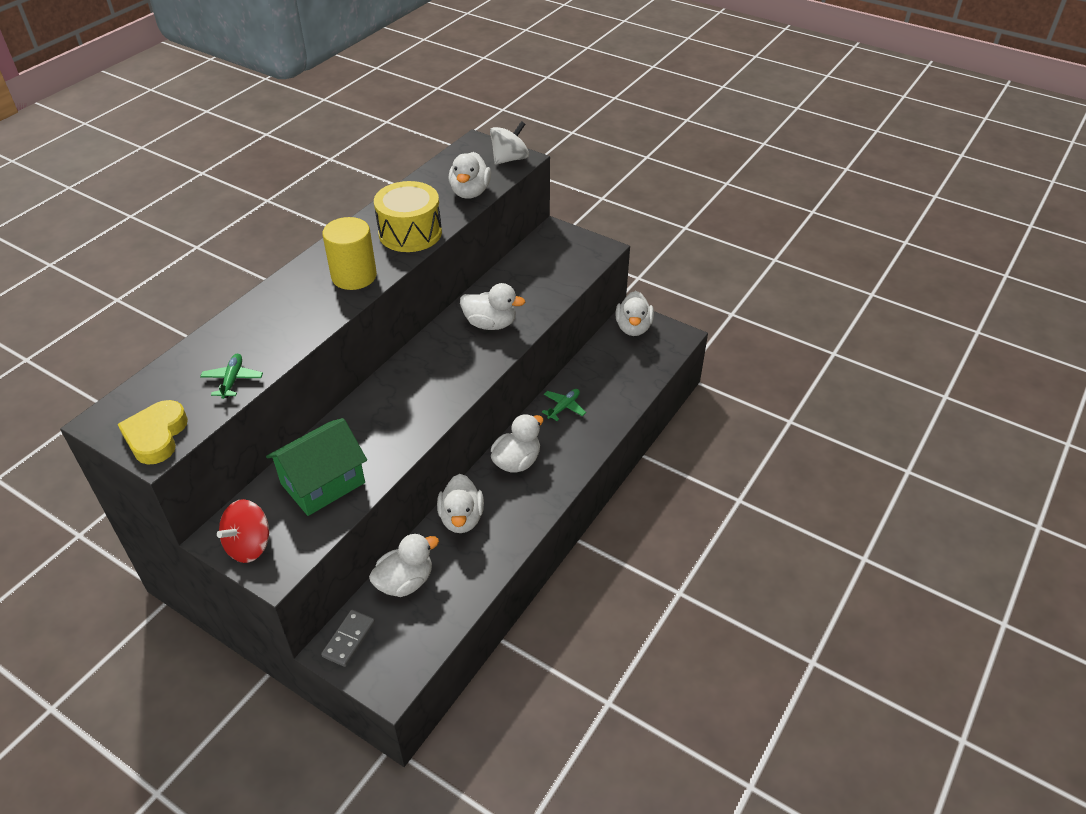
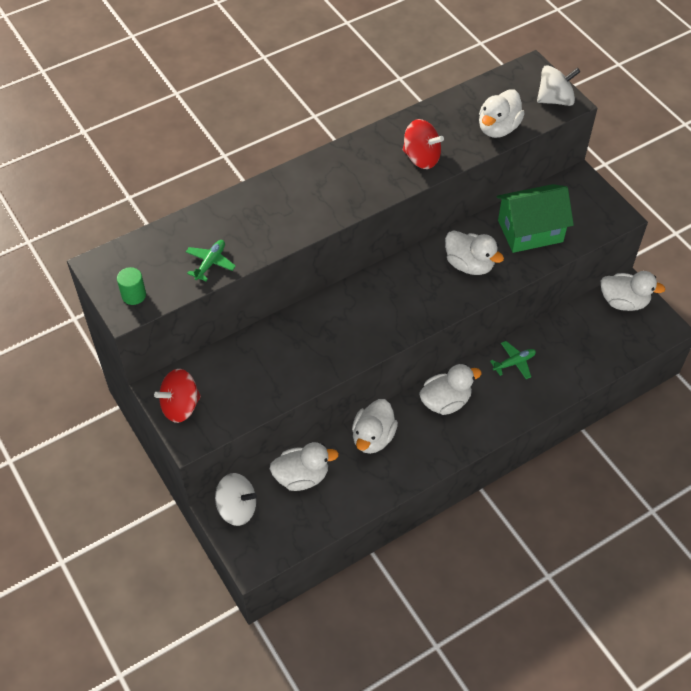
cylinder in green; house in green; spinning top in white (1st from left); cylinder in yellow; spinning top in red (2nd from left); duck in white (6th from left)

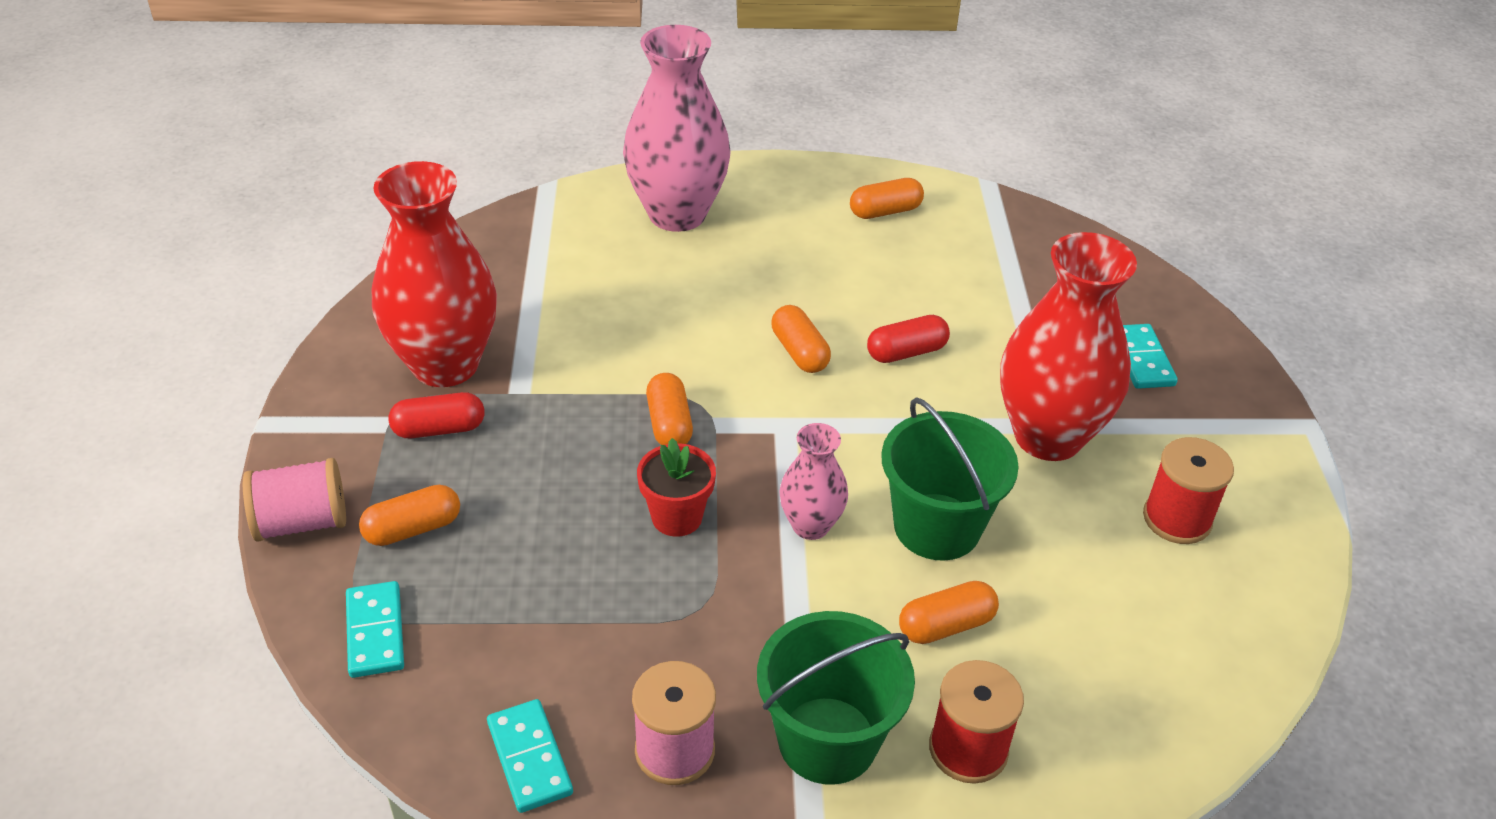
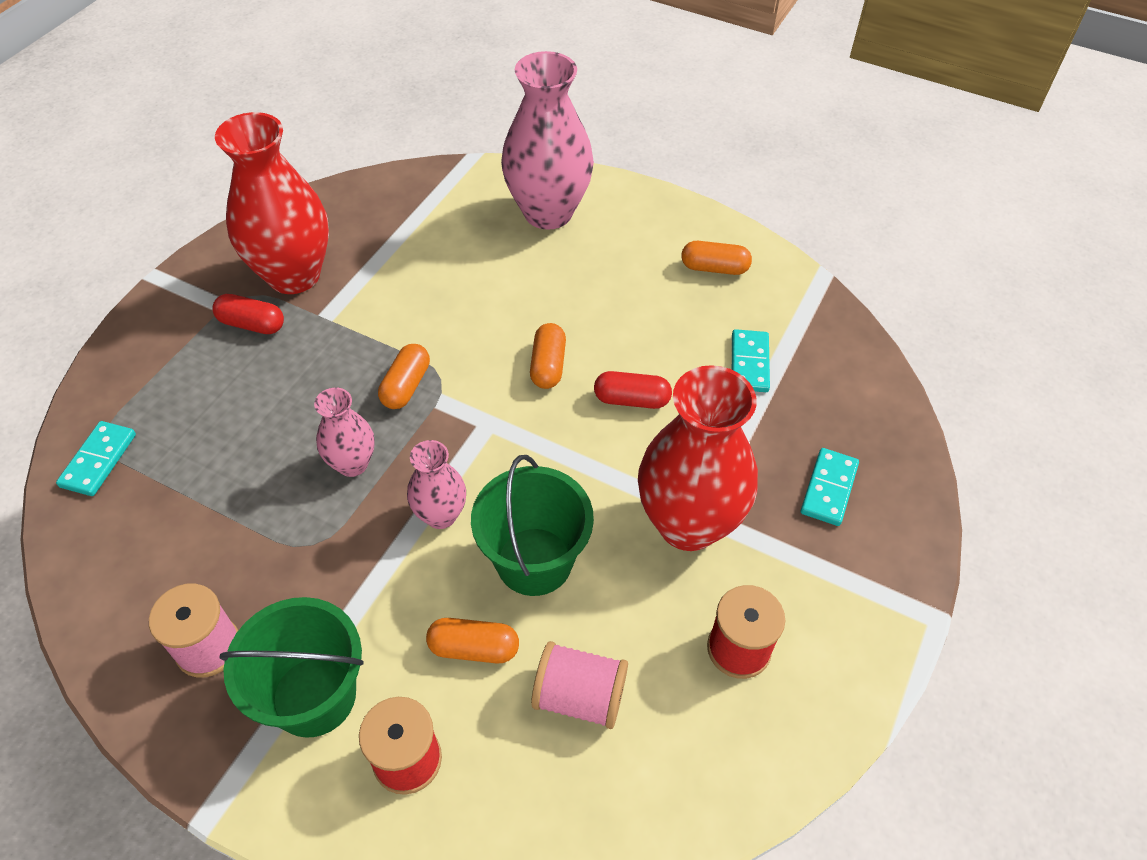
spool in pink (2nd from left); capsule in orange (1st from left in the first image); domino in turquoise (2nd from left); vase in pink (1st from left)

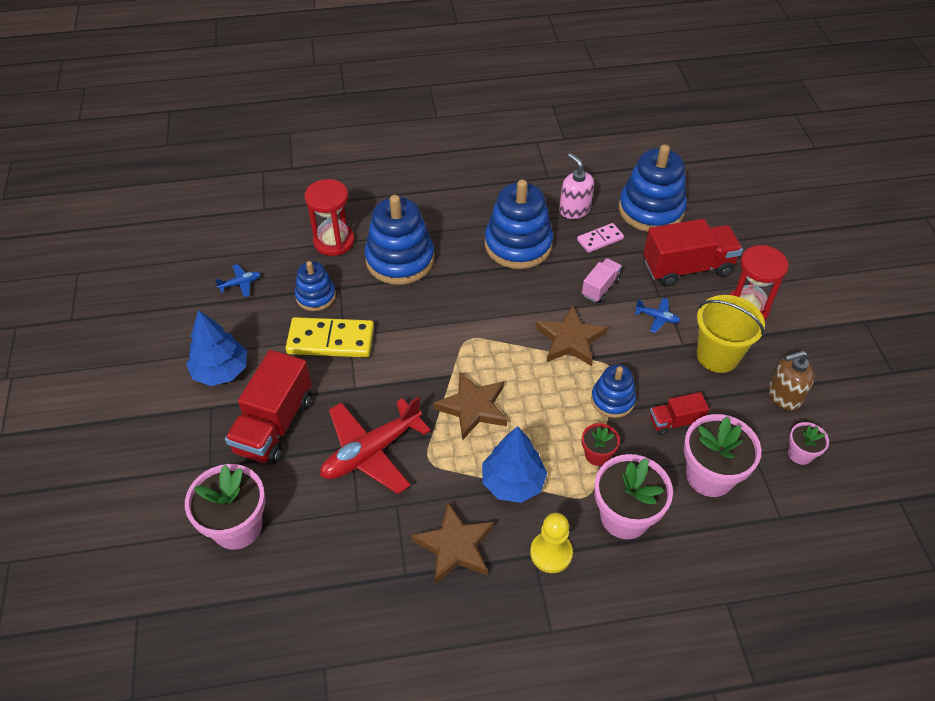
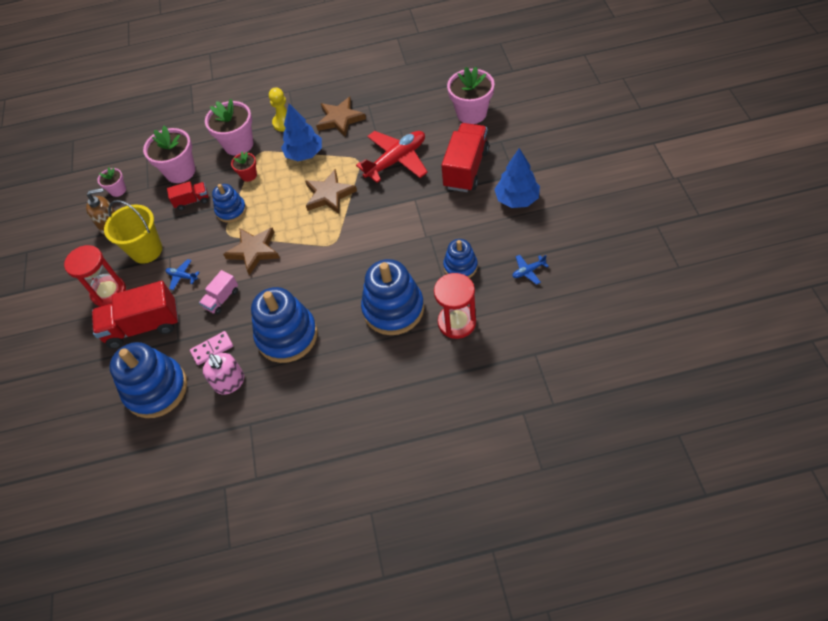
domino in yellow

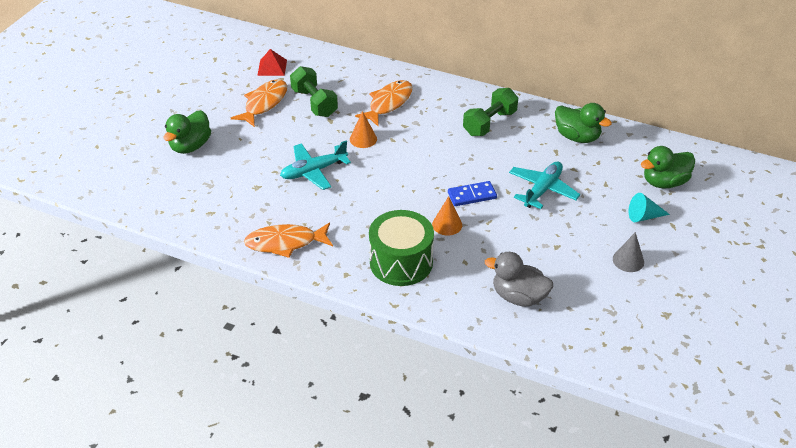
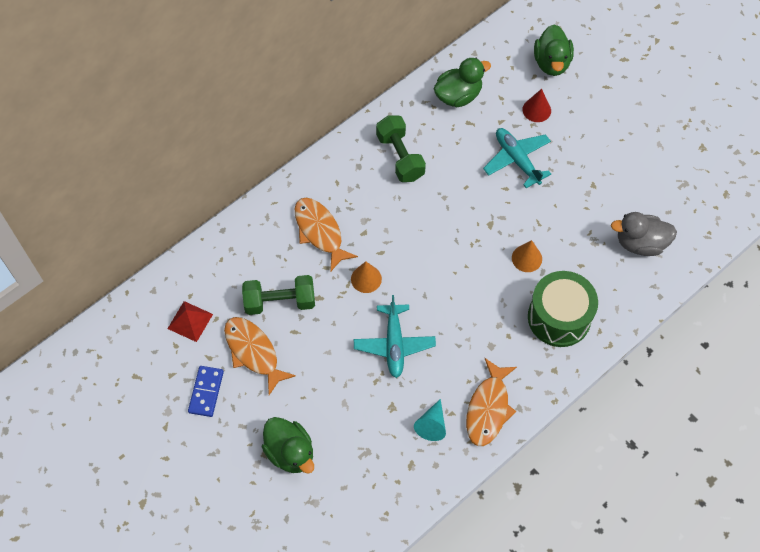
domino in blue; duck in grey; cone in grey; cone in turquoise; cone in red

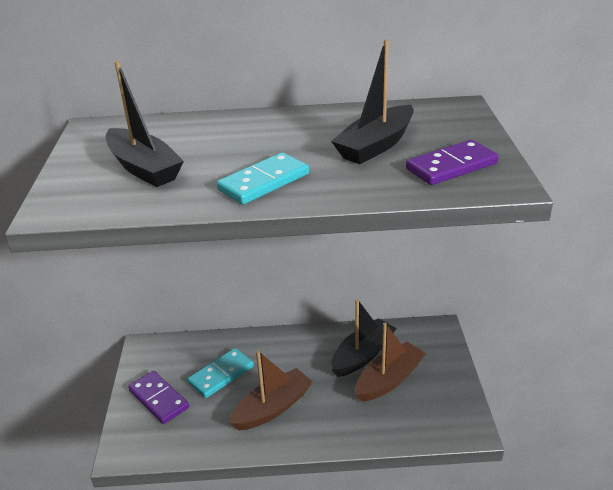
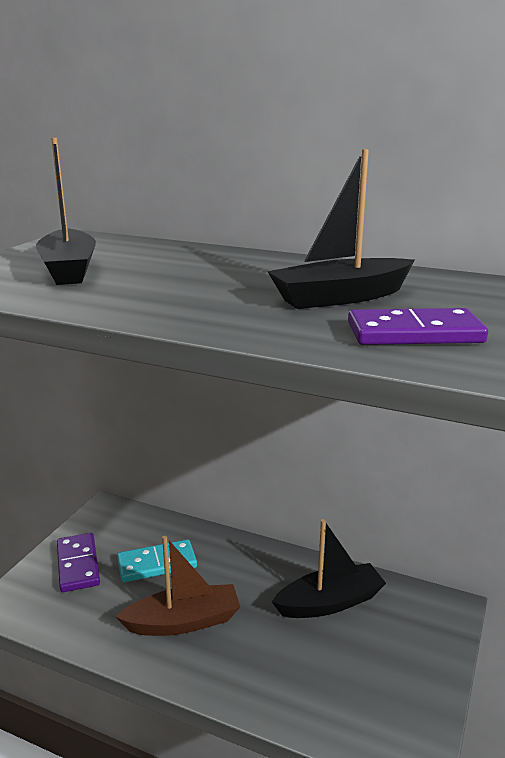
domino in turquoise (2nd from left in the first image); boat in brown (2nd from left in the first image)

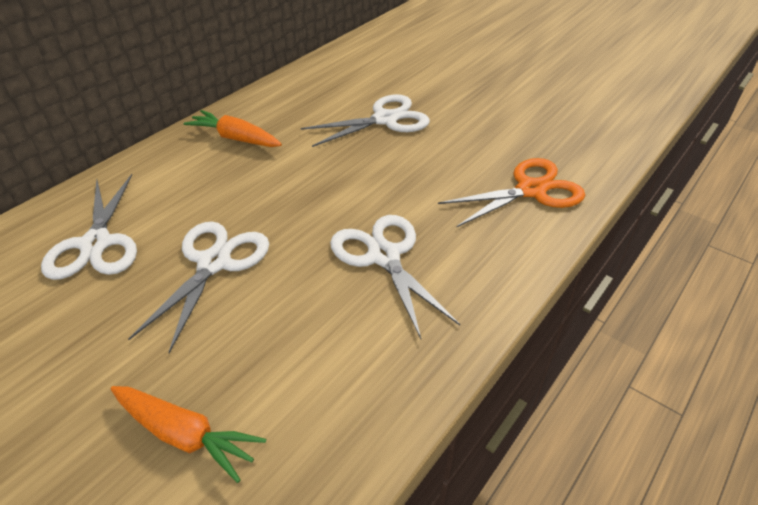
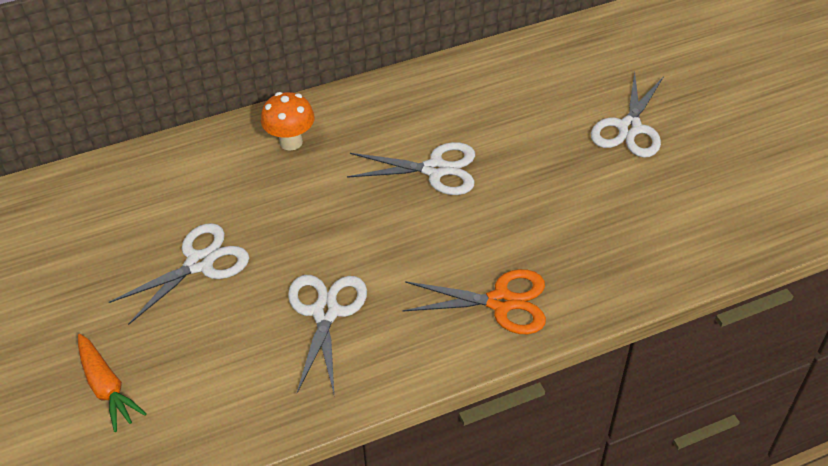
scissors in white (4th from left); mushroom in orange

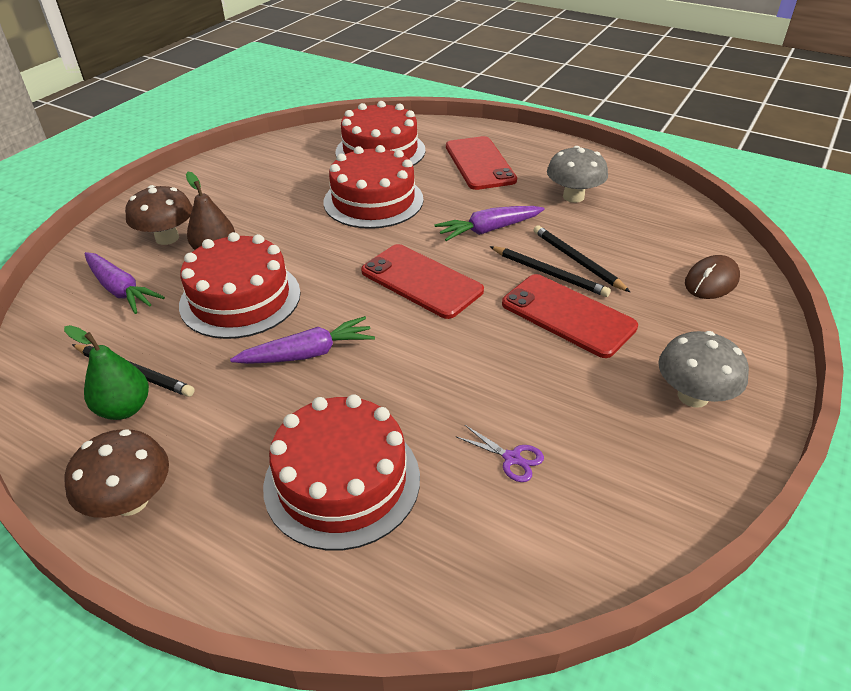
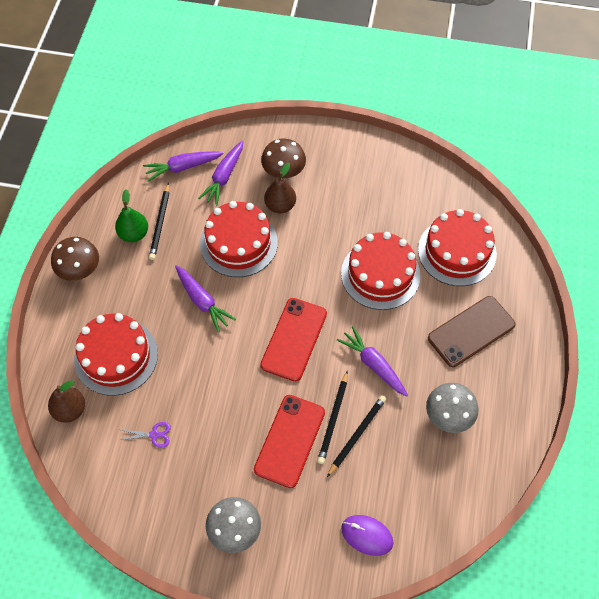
phone in brown; scissors in purple; mouse in purple; pear in brown (1st from left); carrot in purple (1st from left)

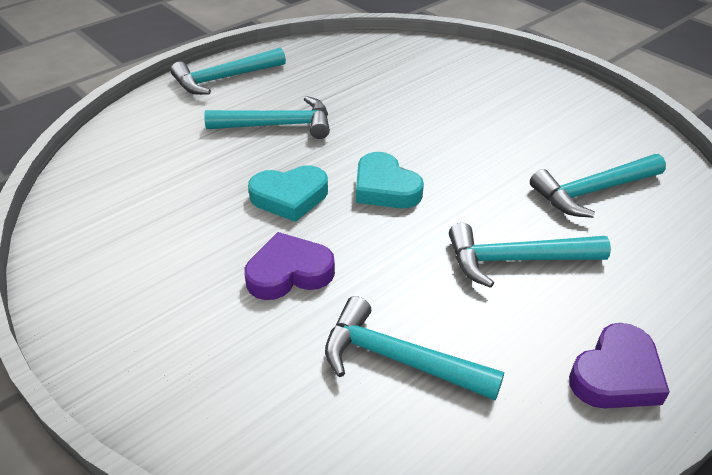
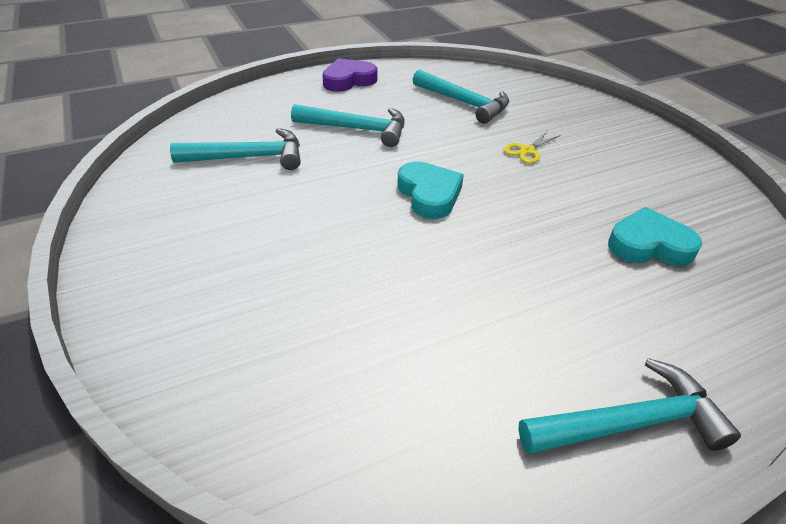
hammer in turquoise (2nd from left in the first image); scissors in yellow; heart in turquoise (2nd from left)

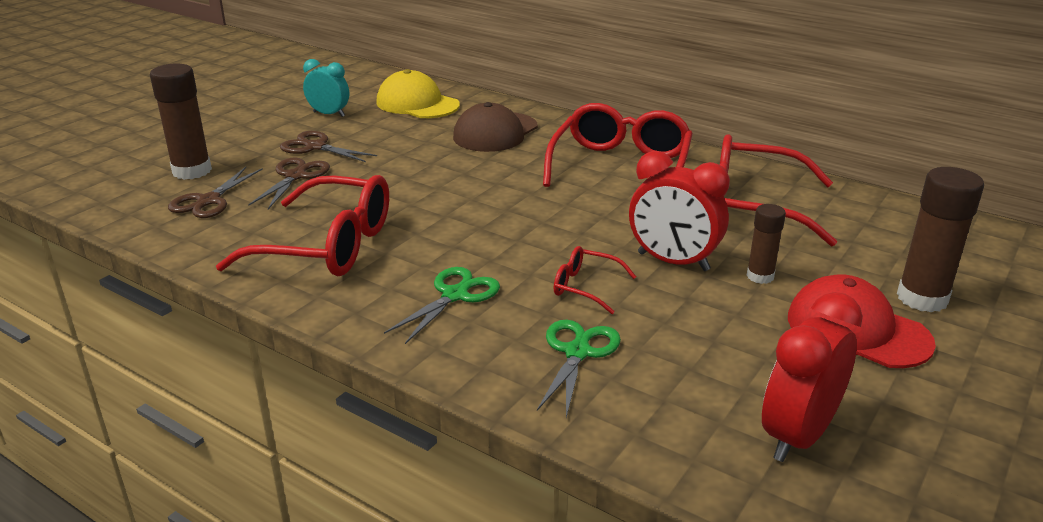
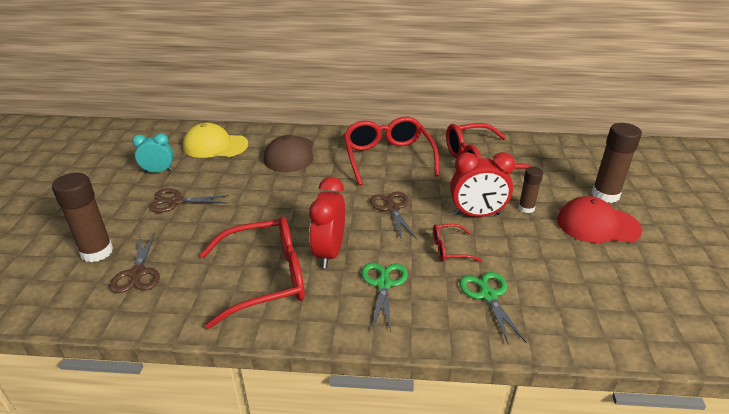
scissors in brown (3rd from left); clock in red (1st from left)

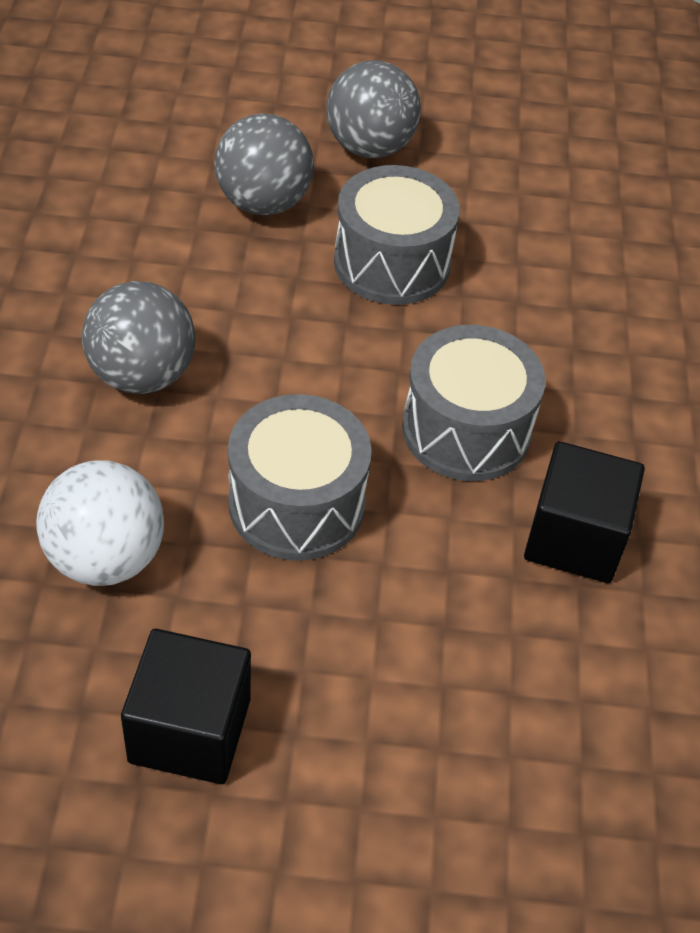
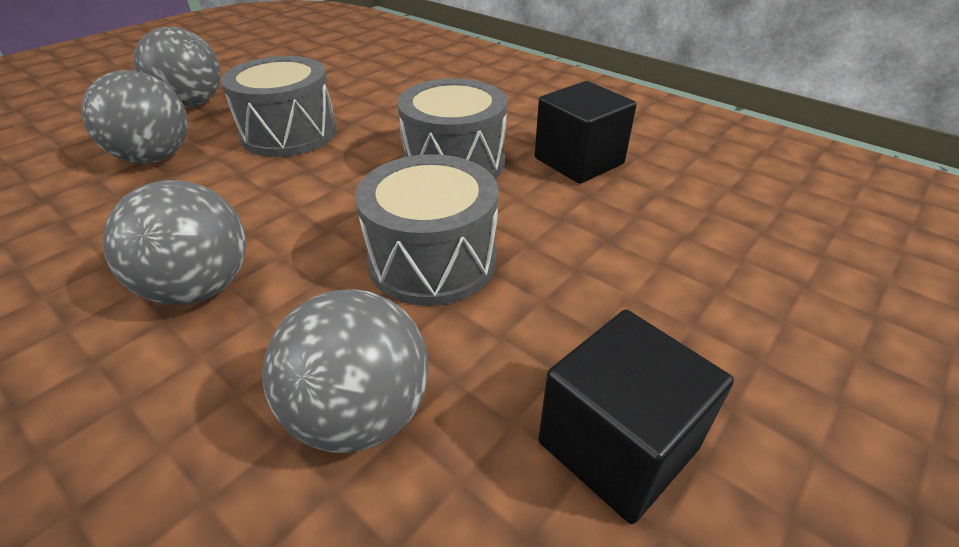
ball in grey (4th from left)

